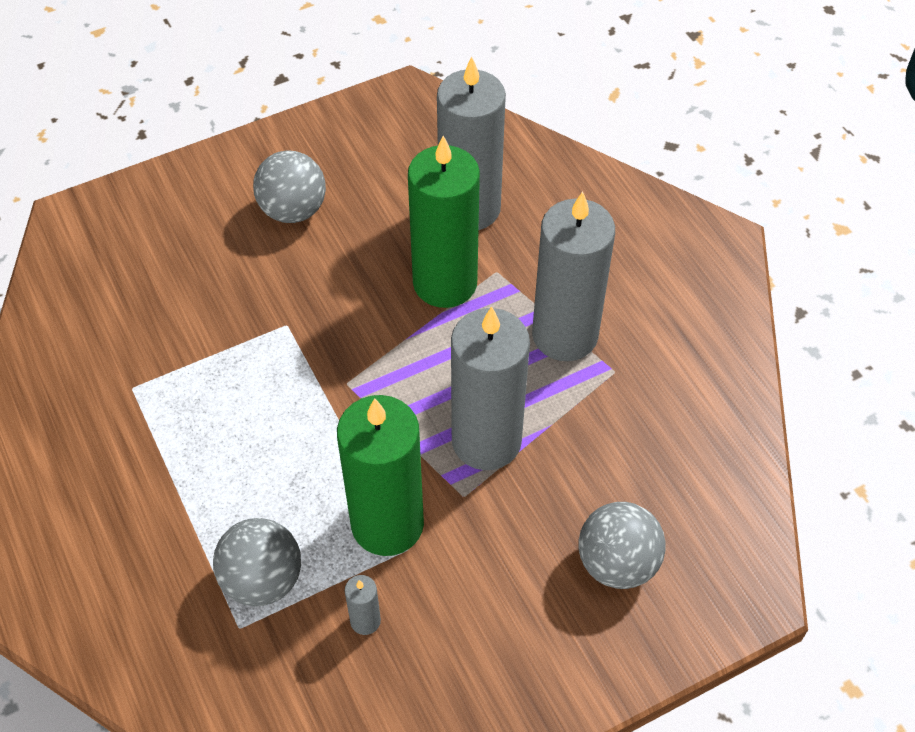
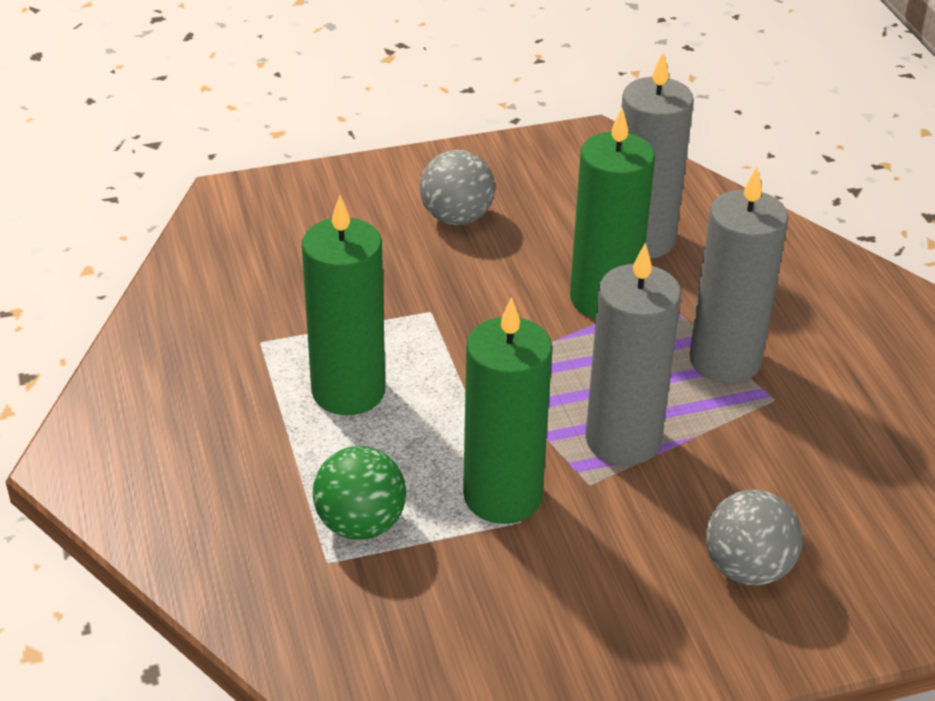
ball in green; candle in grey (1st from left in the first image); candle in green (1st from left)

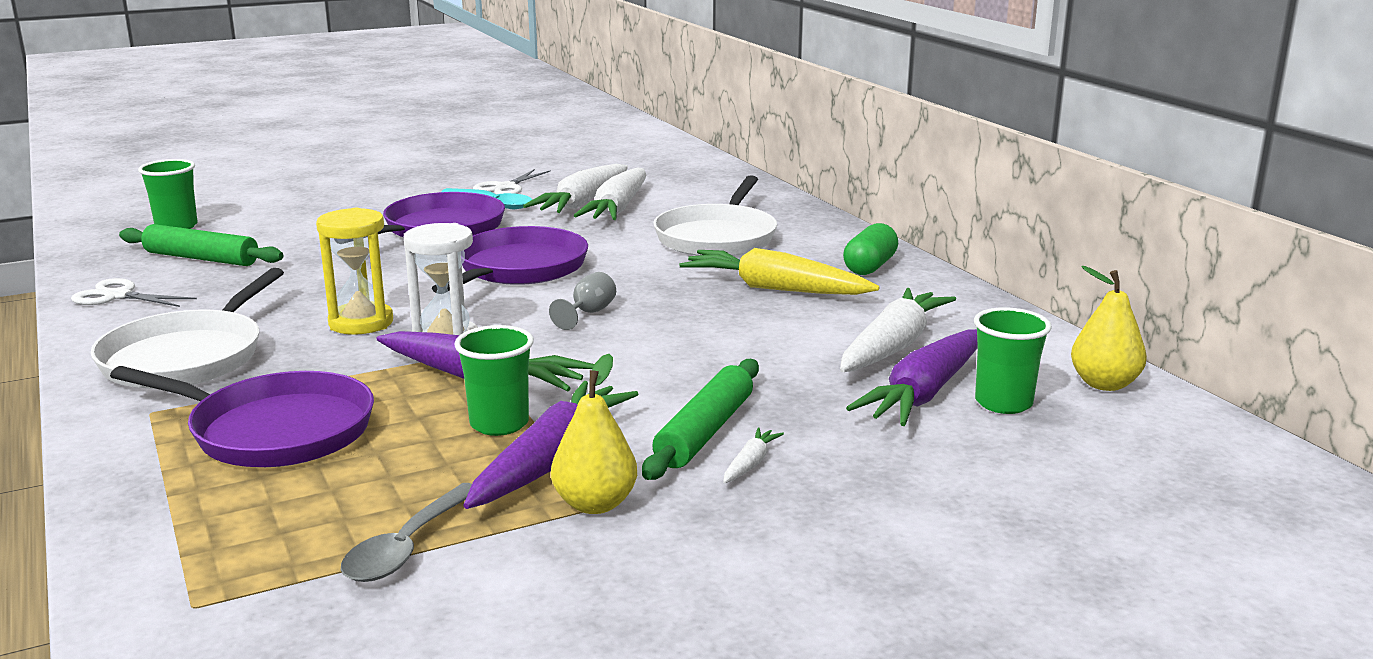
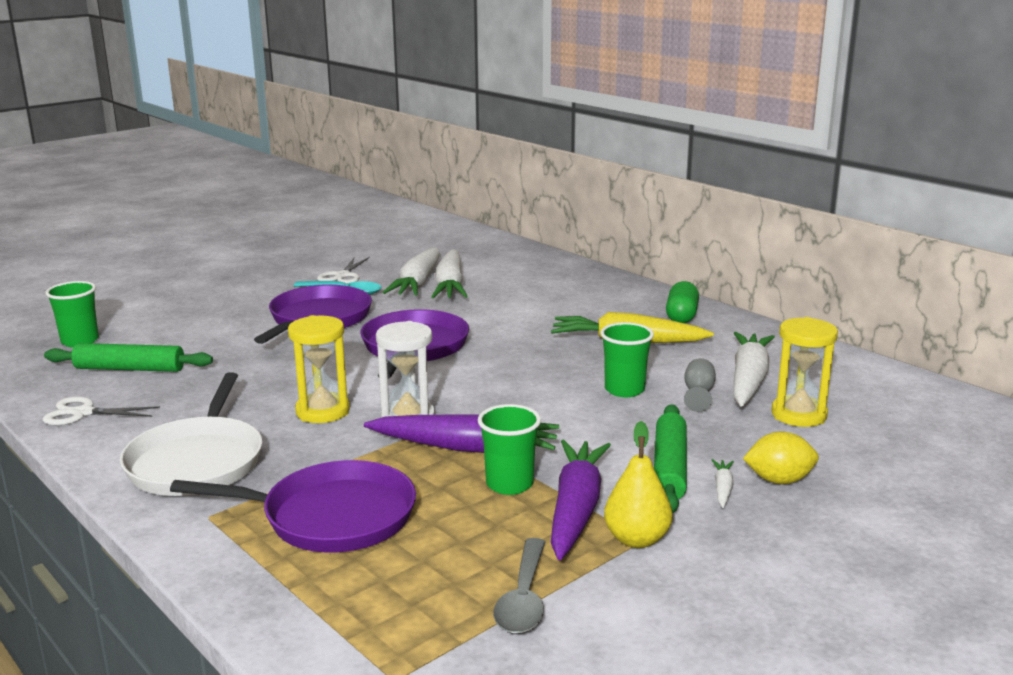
goblet in grey; pan in white (2nd from left in the first image); hourglass in yellow (2nd from left); cup in green (3rd from left); pear in yellow (2nd from left in the first image); lemon in yellow

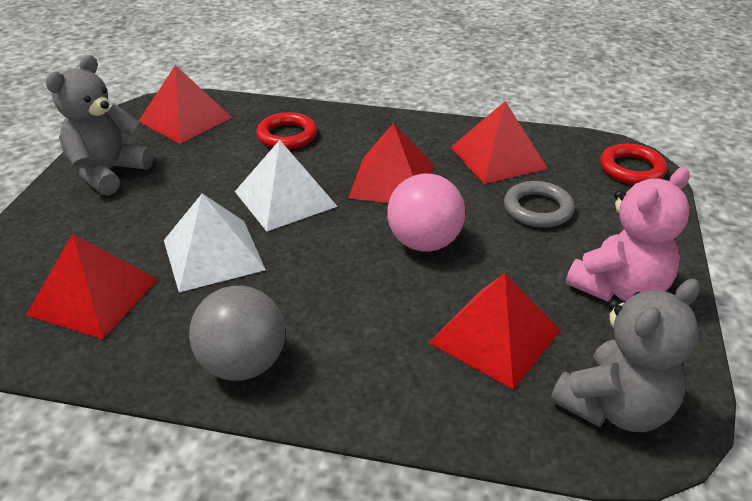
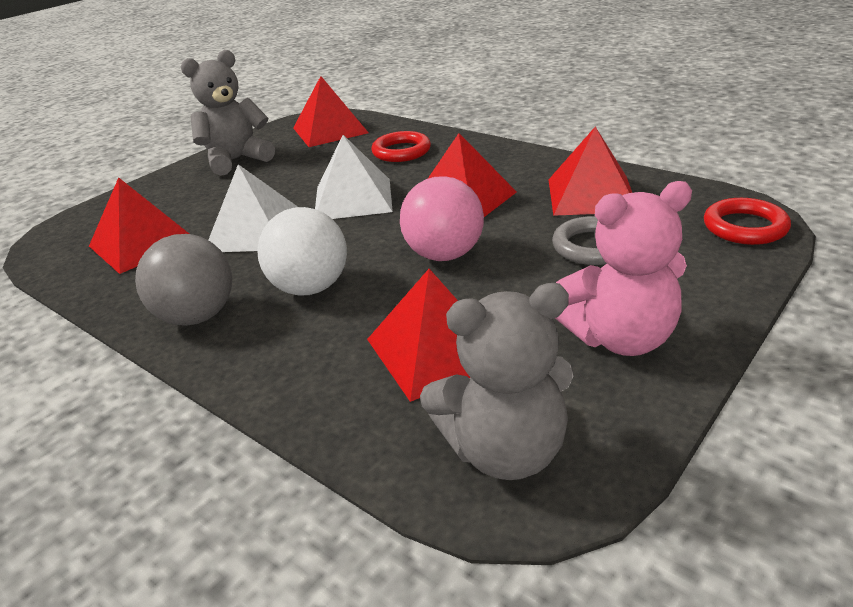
ball in white

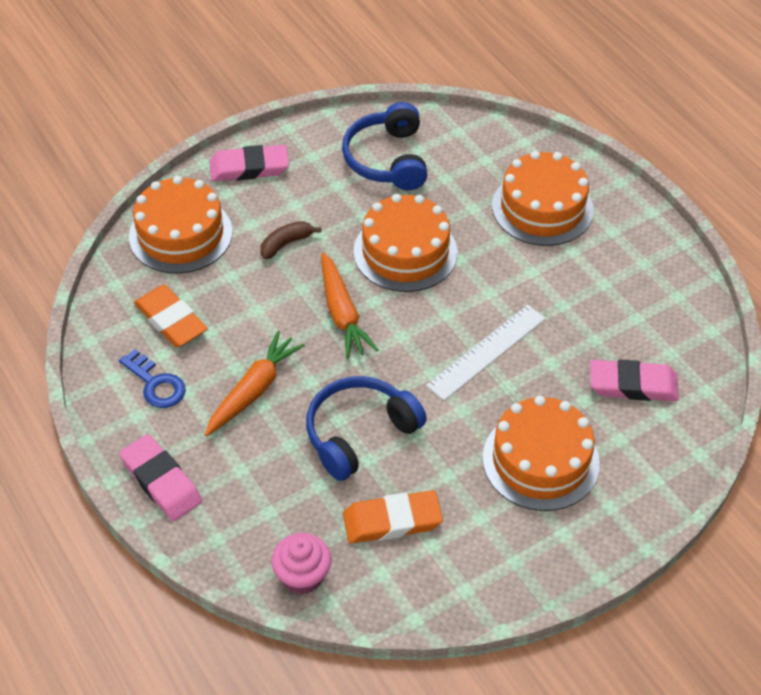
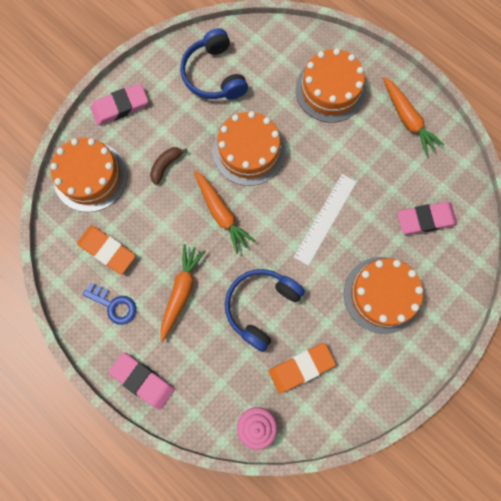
carrot in orange (3rd from left)

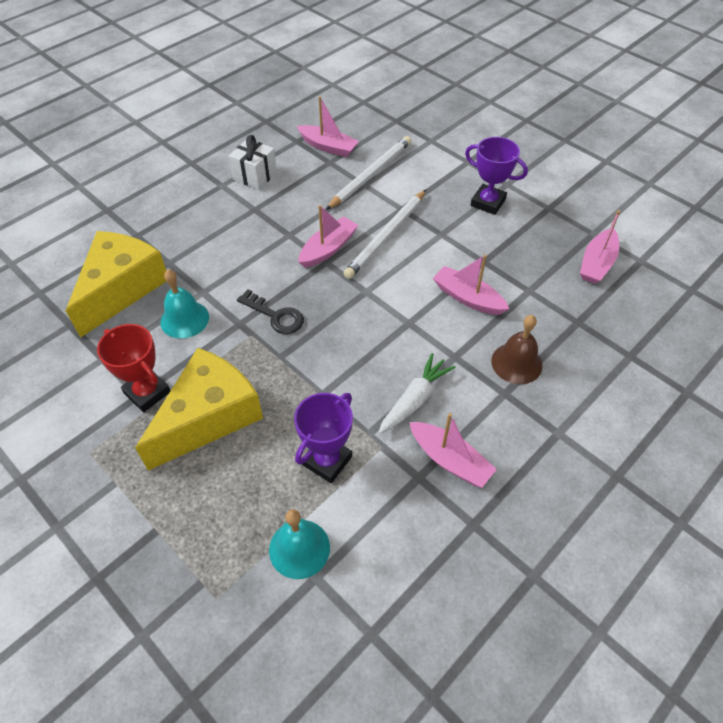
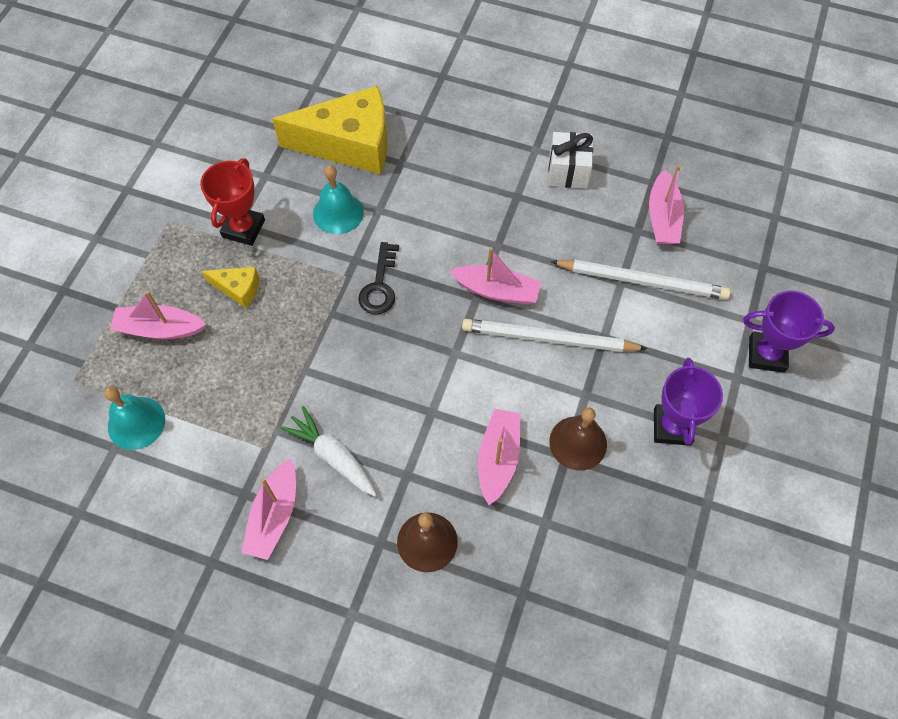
cheese in yellow (1st from left); trophy in purple (2nd from left); carrot in white; boat in pink (1st from left); bell in brown (2nd from left)

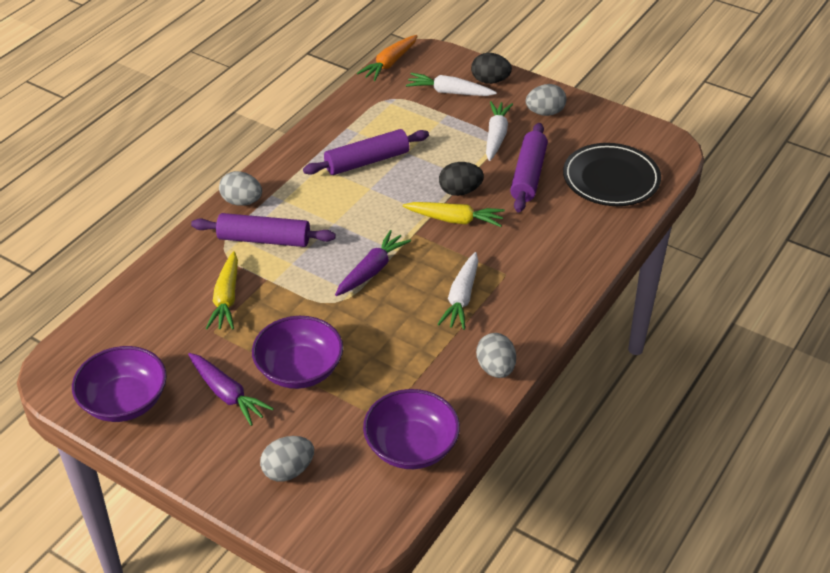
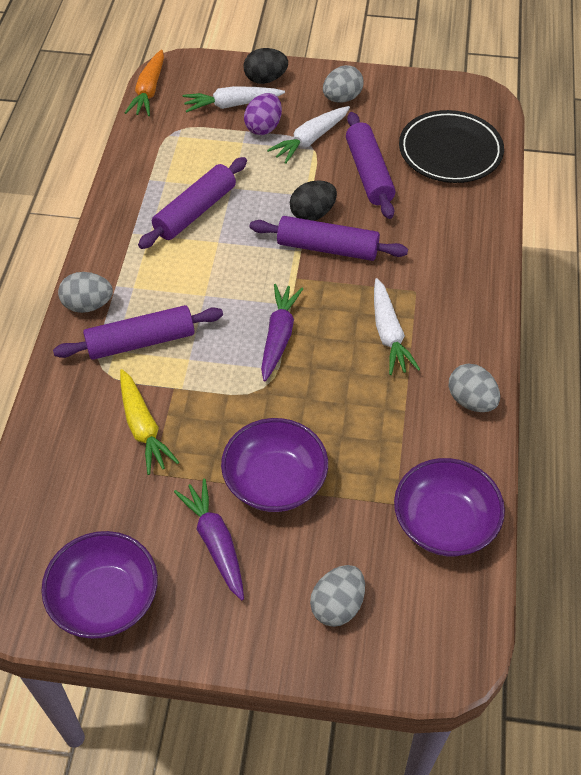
carrot in purple (1st from left); rolling pin in purple (3rd from left); carrot in white (2nd from left); egg in purple

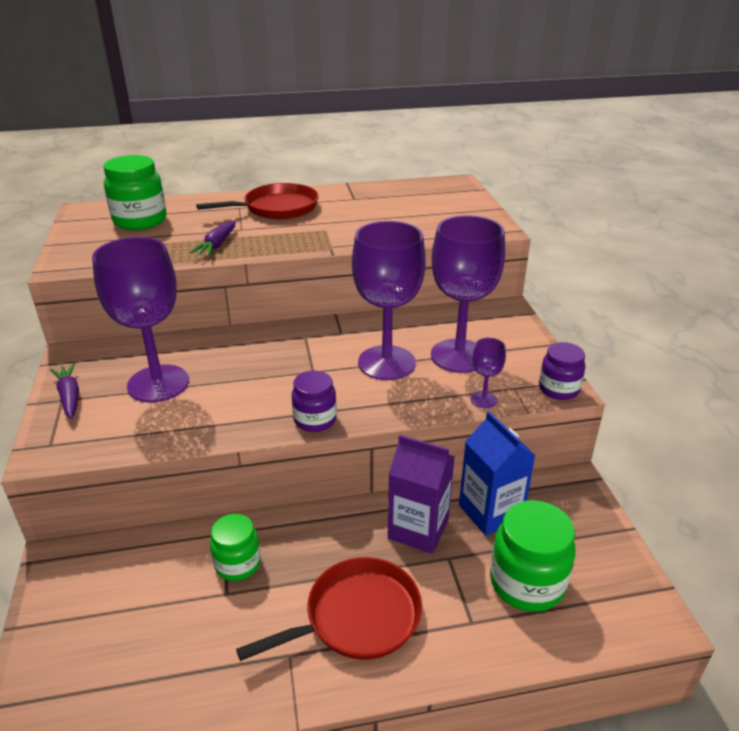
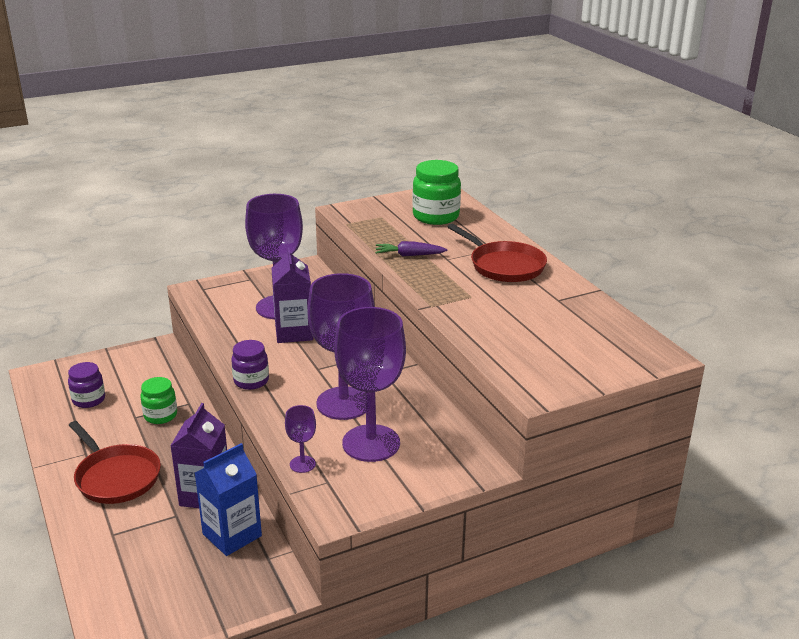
carrot in purple (1st from left in the first image); jar in green (3rd from left in the first image); jar in purple (1st from left); carton in purple (2nd from left)

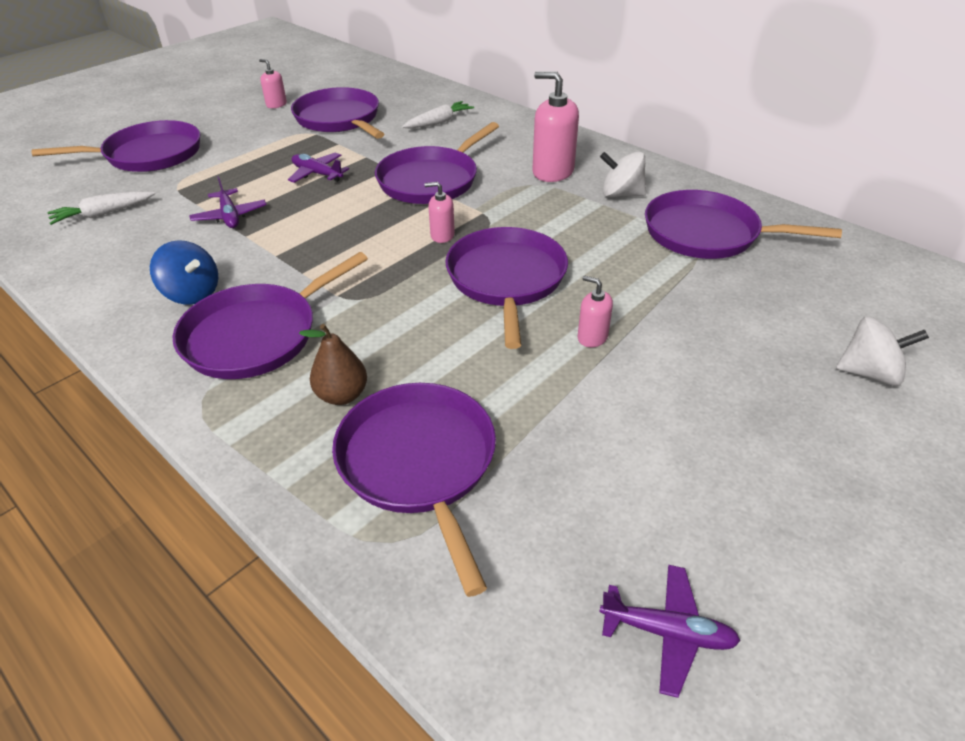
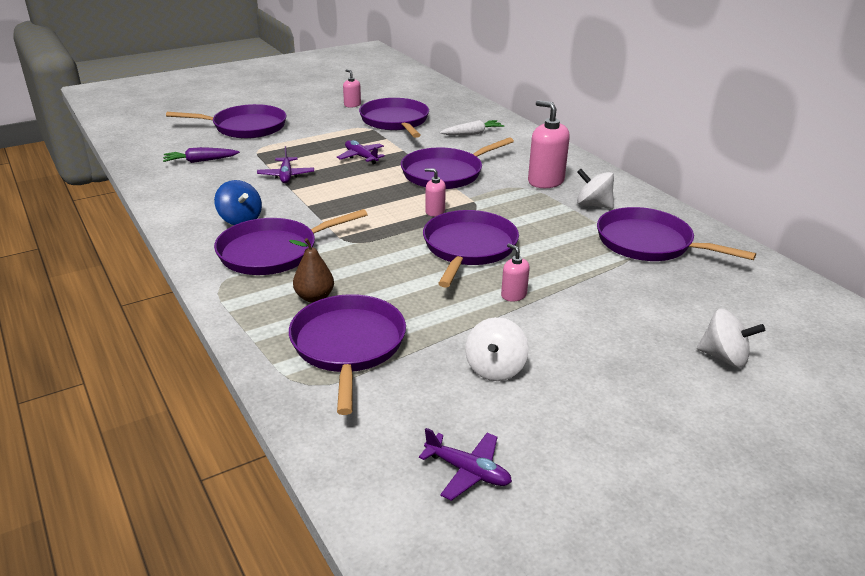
carrot in purple; spinning top in white (1st from left)

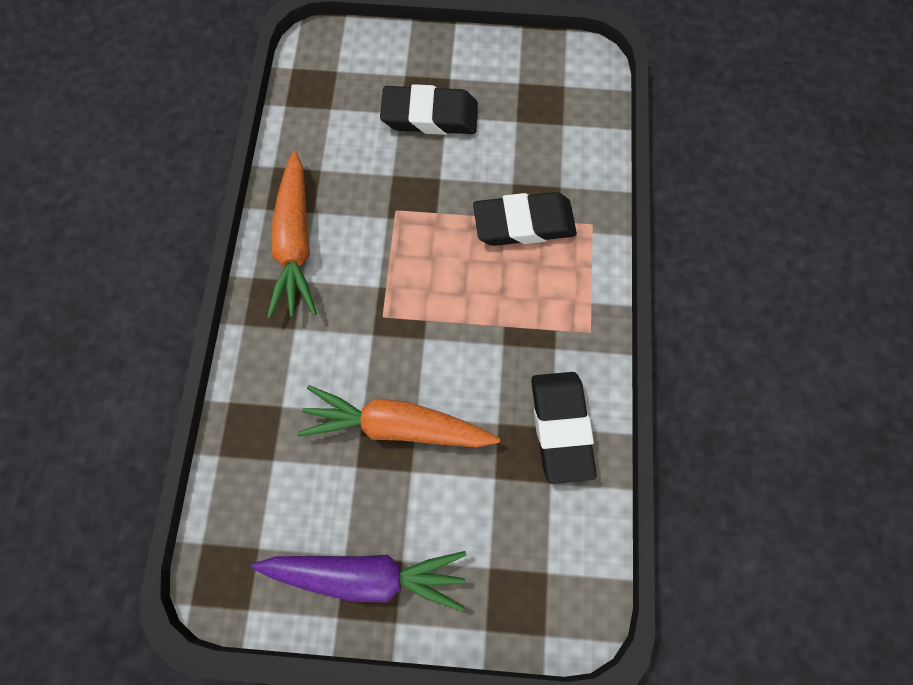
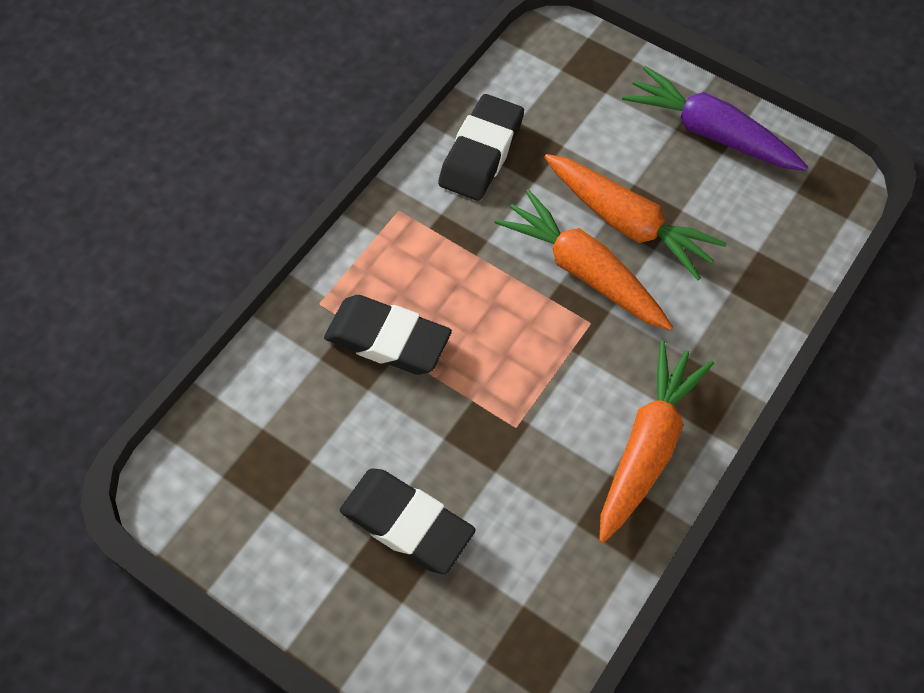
carrot in orange (1st from left)

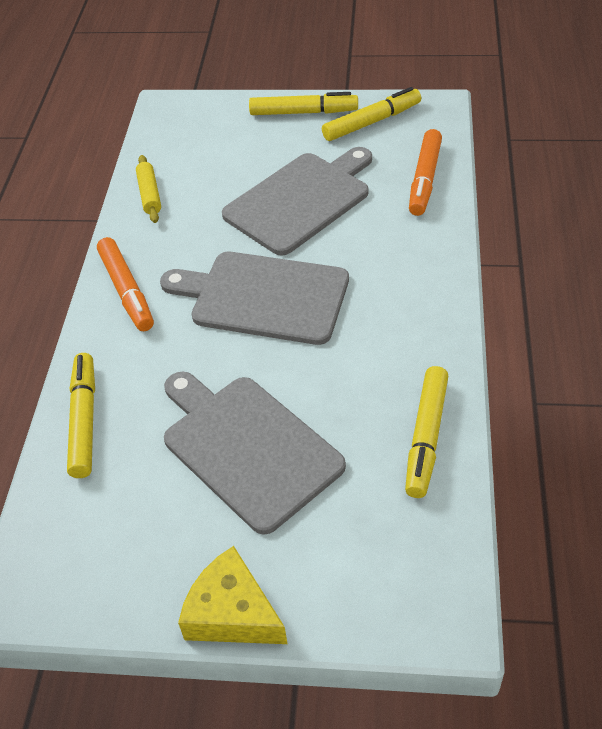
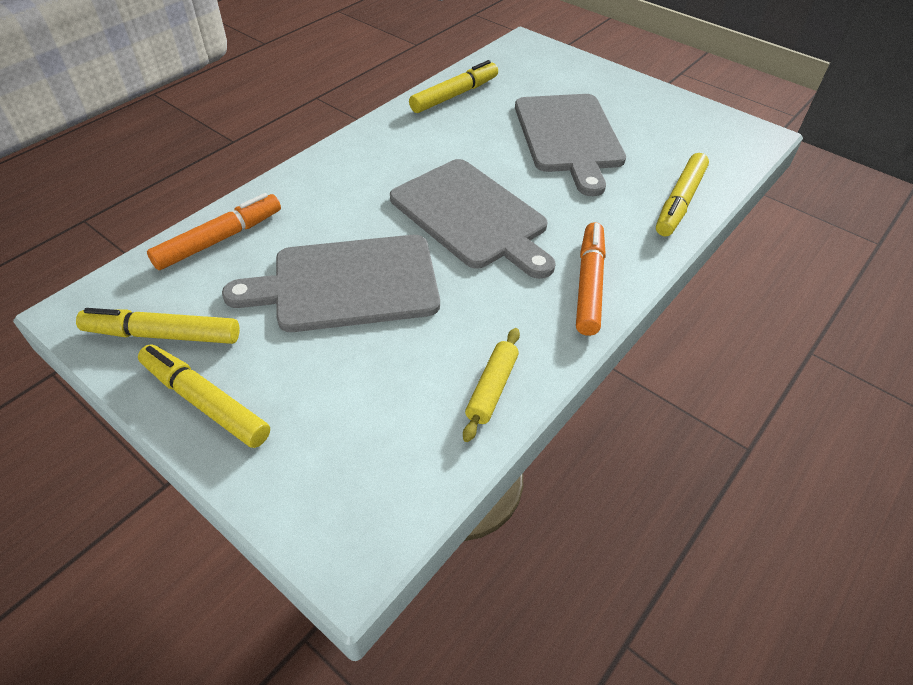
cheese in yellow

